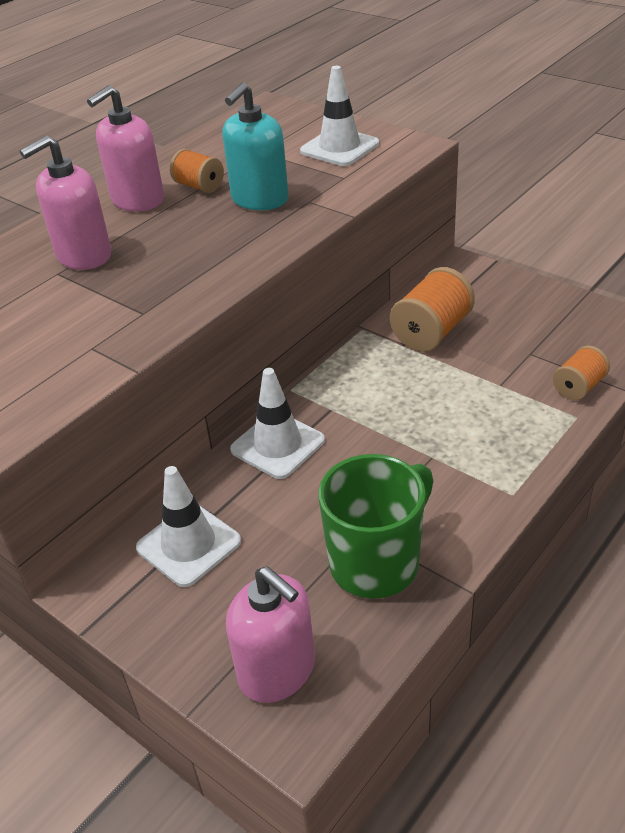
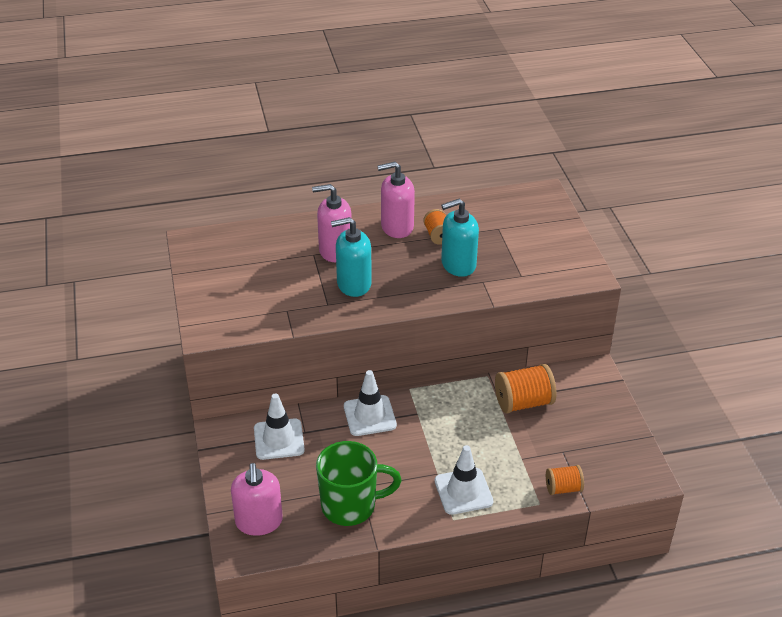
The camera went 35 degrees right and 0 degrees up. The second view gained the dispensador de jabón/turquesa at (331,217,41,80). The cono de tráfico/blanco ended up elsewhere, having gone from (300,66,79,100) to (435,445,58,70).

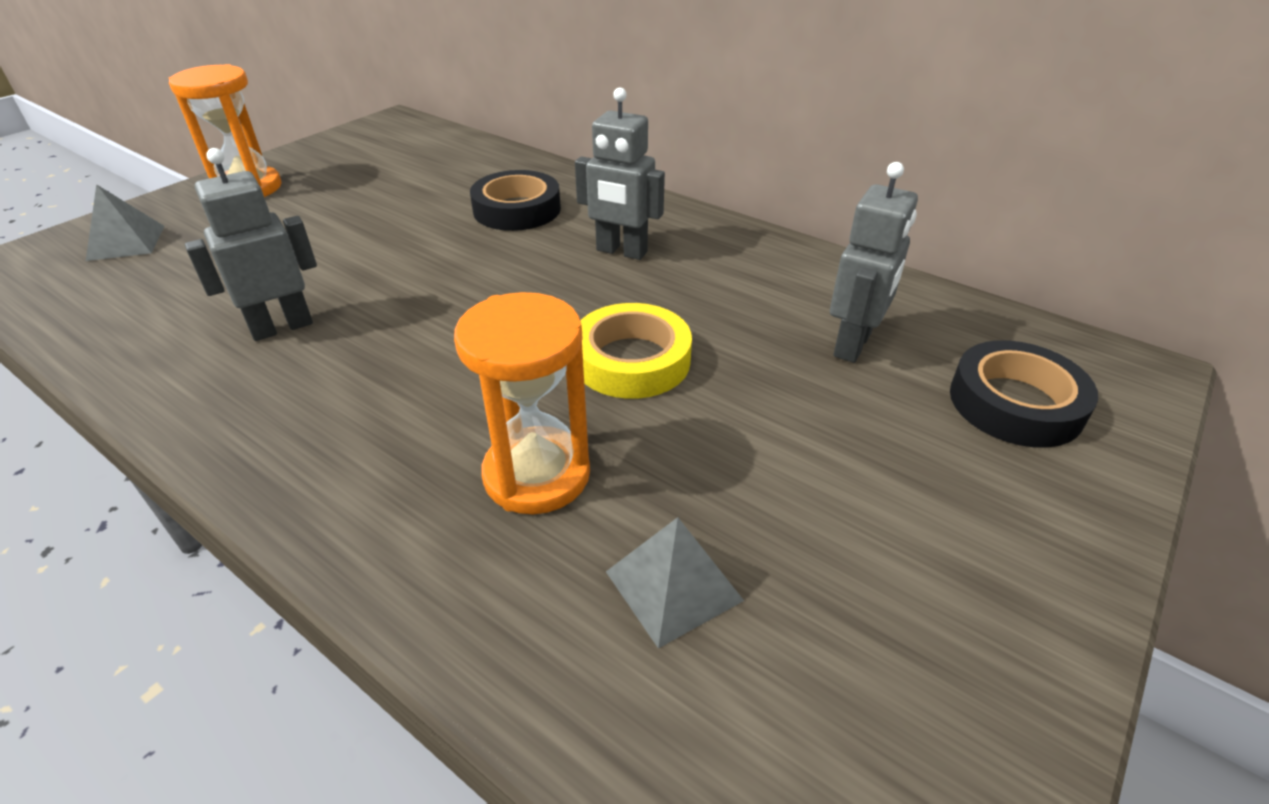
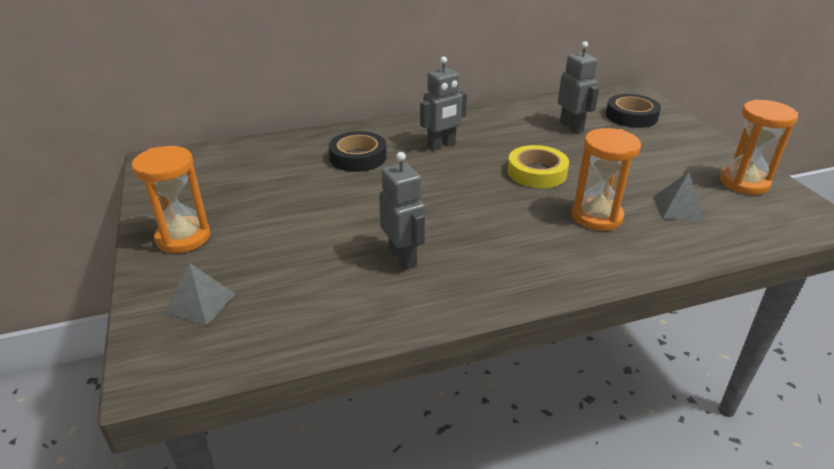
The camera went 55 degrees left and 5 degrees down. The second view gained the reloj de arena/naranja at (720,99,78,96). The robot/gris at (185,148,132,193) ended up facing another way, 150 degrees clockwise from before.

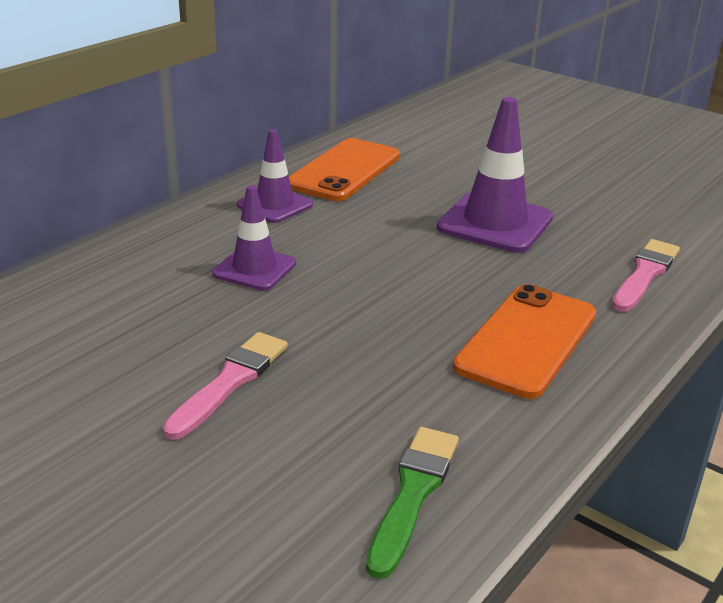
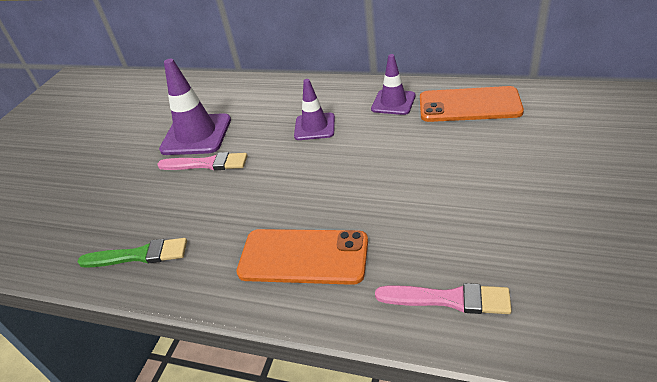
The camera went 75 degrees right and 10 degrees up. The cono de tráfico/morado ended up elsewhere, having gone from (437,97,116,156) to (159,59,72,96).

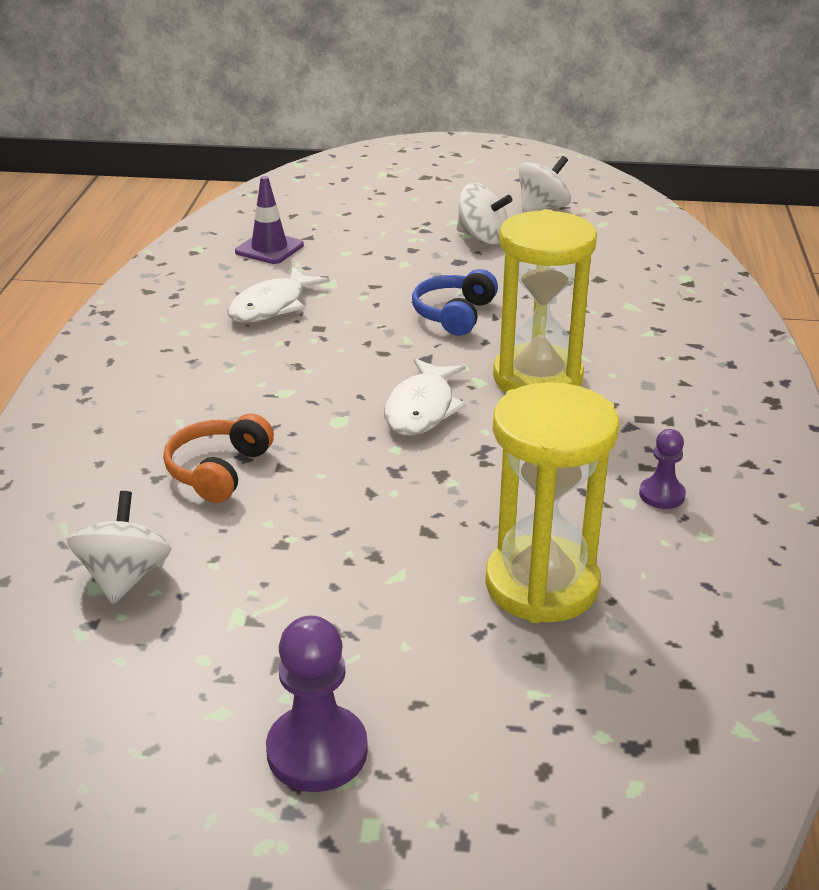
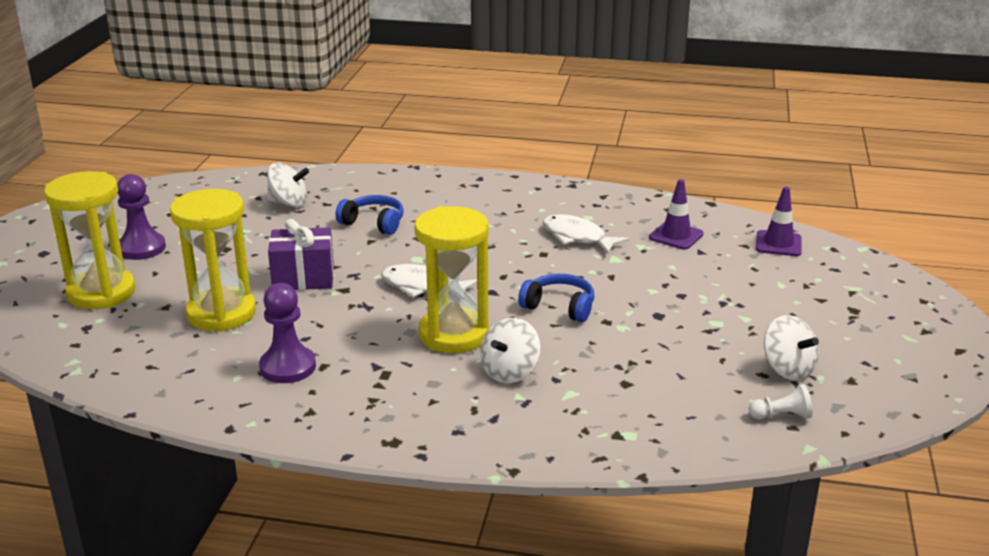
The camera went 95 degrees right and 5 degrees down. The second view gained the reloj de arena/amarillo at (44,171,92,138). The second view gained the regalo/morado at (268,219,66,71). The second view gained the peón/blanco at (749,384,64,36). The second view gained the cono de tráfico/morado at (756,187,46,69). The peonza/blanco ended up elsewhere, having gone from (457,183,56,61) to (480,318,61,65). What was the auriculares/naranja at (163,414,111,89) turned into the auriculares/azul at (336,195,68,40). The size of the peón/morado at (639,429,47,80) changed by a factor of 1.73.

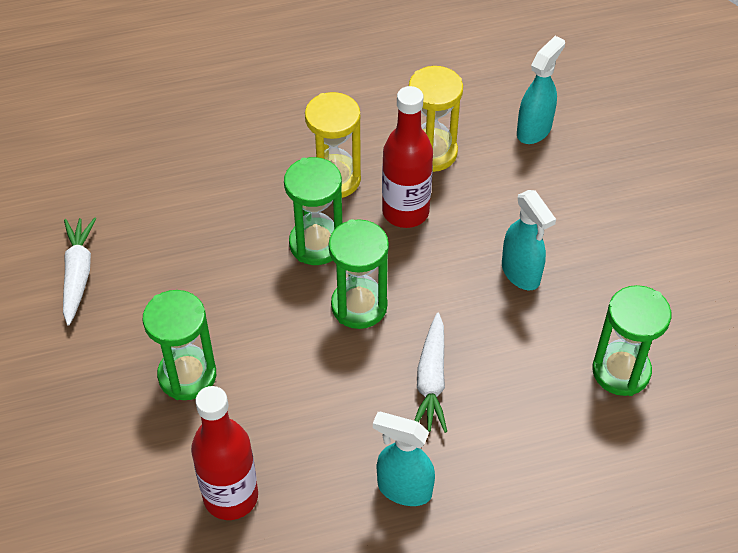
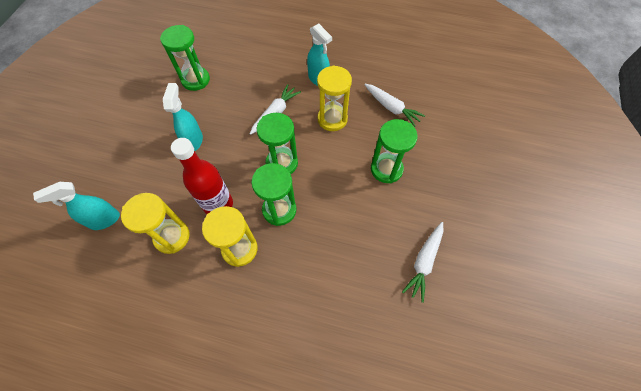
The camera went 150 degrees left and 10 degrees up. The second view gained the reloj de arena/amarillo at (317,65,35,66). Where the botella/rojo stood at (191,386,67,134), the zanahoria/blanco came to stand at (364,84,61,43).

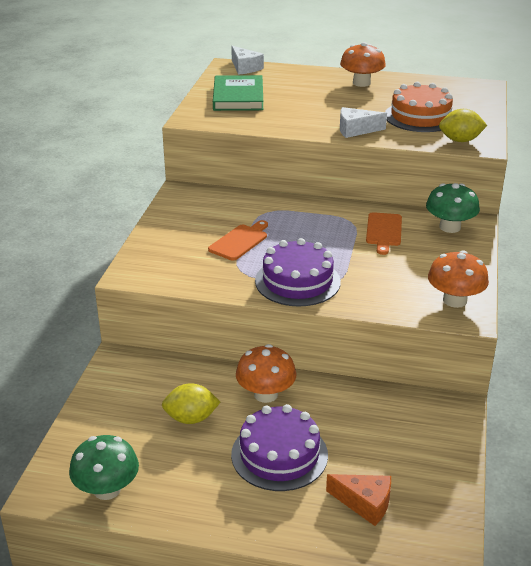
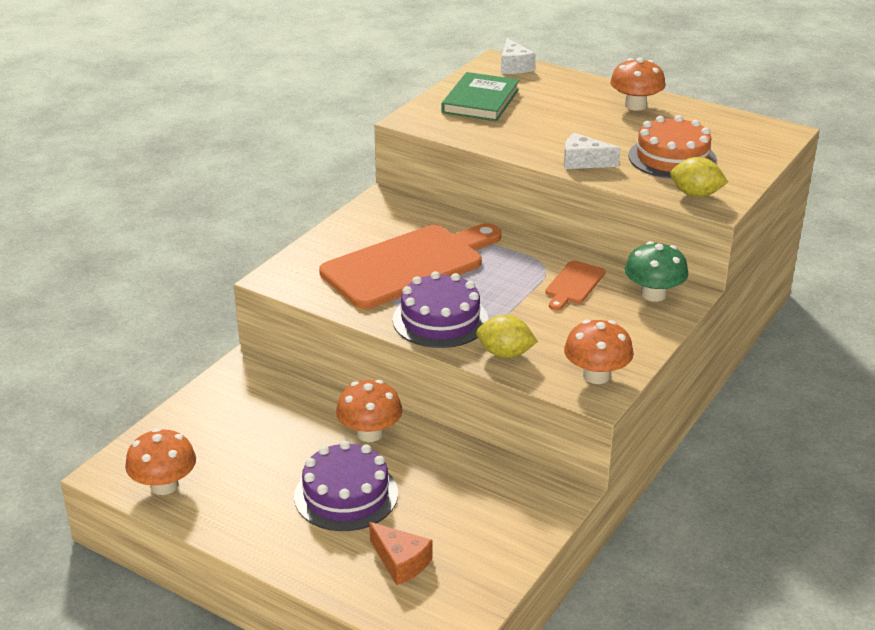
The camera went 20 degrees right and 0 degrees up. The limón/amarillo ended up elsewhere, having gone from (162,383,58,41) to (476,315,62,43). What was the seta/verde at (69,435,70,65) turned into the seta/naranja at (125,428,71,67). The size of the tabla de cortar/naranja at (208,220,60,41) changed by a factor of 2.24.

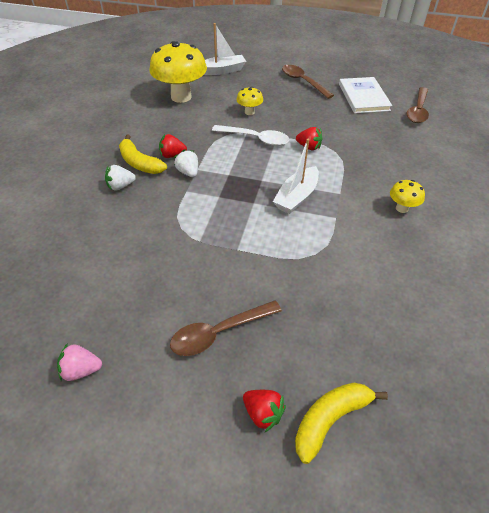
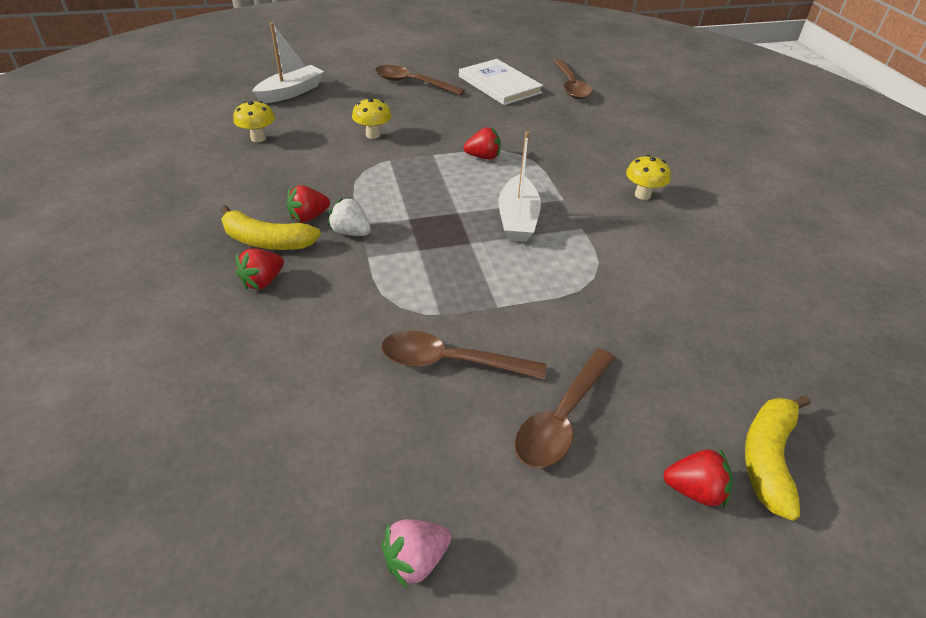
The camera went 30 degrees left and 5 degrees down. The second view lost the cuchara/blanco at (212,125,77,21). The second view gained the cuchara/marrón at (381,330,165,50). What was the fresa/blanco at (105,165,31,25) turned into the fresa/rojo at (235,249,49,41). The size of the seta/amarillo at (149,41,58,62) changed by a factor of 0.46.

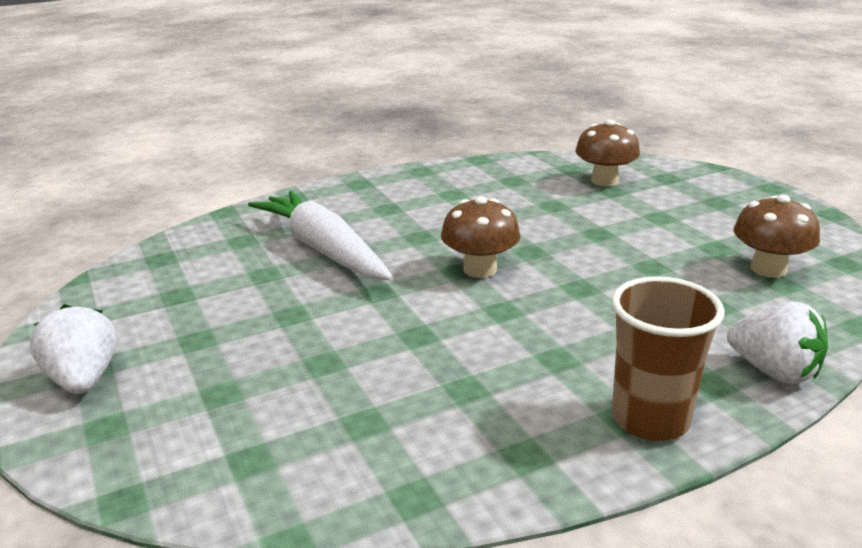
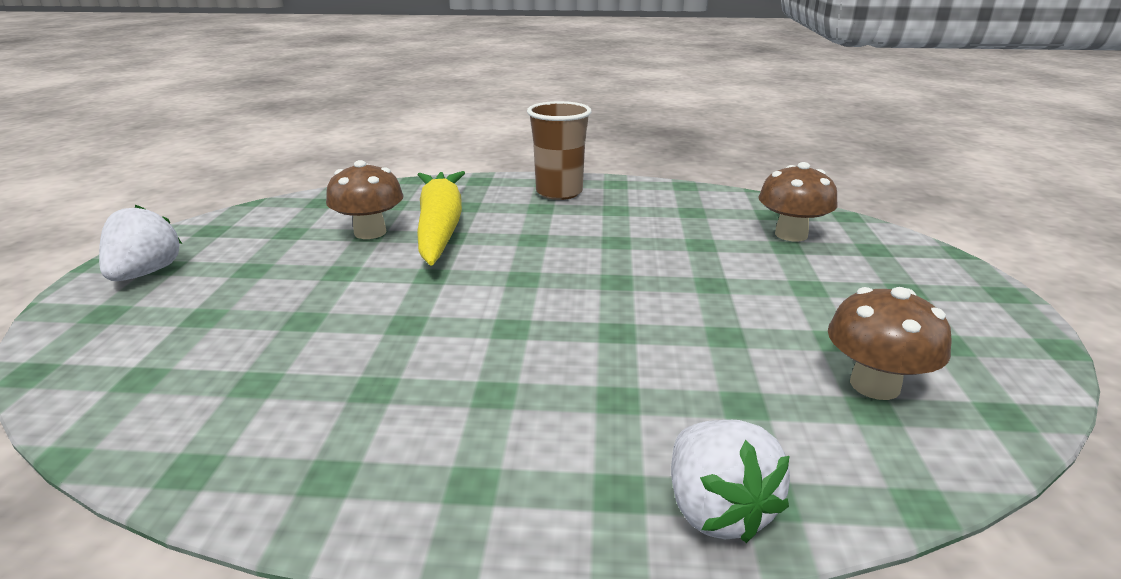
The camera went 30 degrees right and 0 degrees up. The seta/marrón ended up elsewhere, having gone from (441,196,79,82) to (326,160,78,79). The vaso/marrón ended up elsewhere, having gone from (612,276,113,165) to (527,101,65,99). What was the zanahoria/blanco at (248,191,145,90) turned into the zanahoria/amarillo at (417,171,48,94).

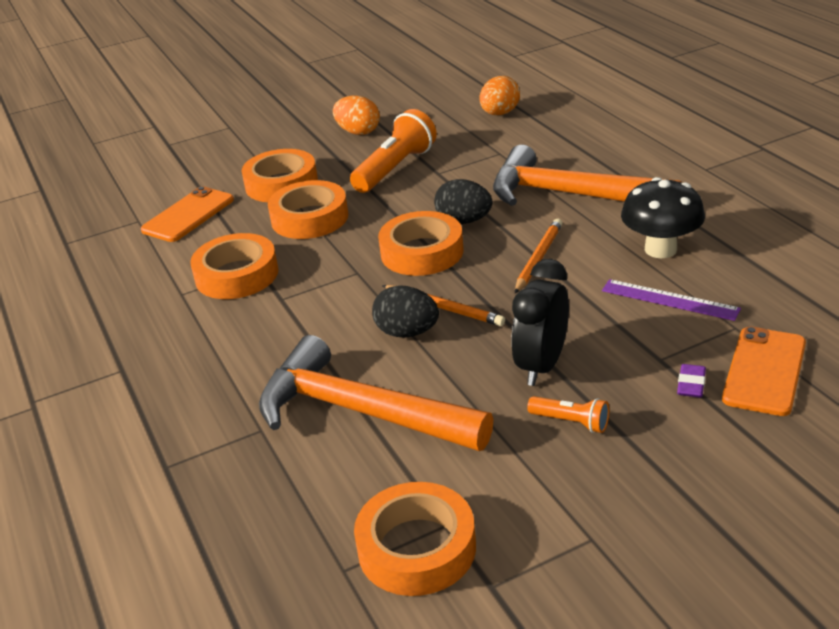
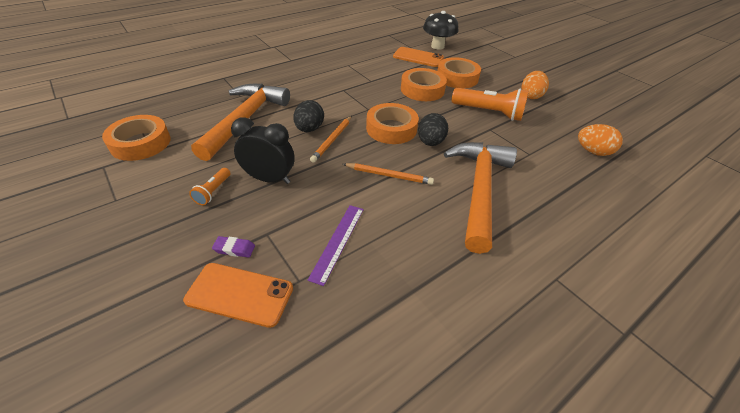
The camera went 75 degrees right and 10 degrees up. The second view lost the cinta adhesiva/naranja at (190,233,89,66). The seta/negro ended up elsewhere, having gone from (621,177,84,81) to (423,11,35,38).

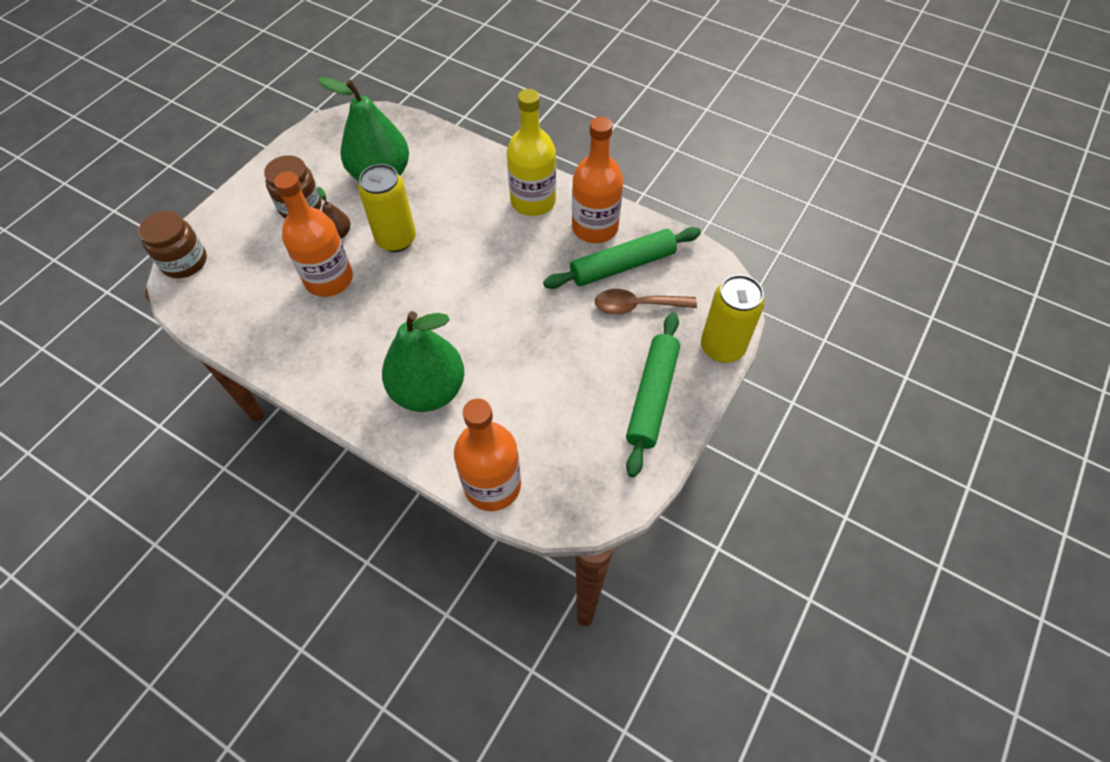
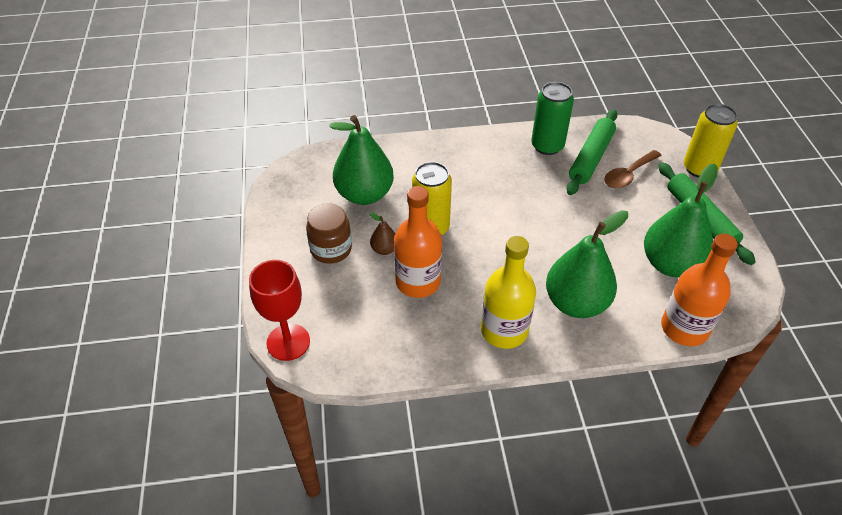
The camera went 40 degrees left and 10 degrees down. The second view gained the pera/verde at (644,163,74,114). The botella/amarillo ended up elsewhere, having gone from (507,89,49,127) to (481,236,55,113). Where the tarro/marrón stood at (138,211,69,67), the copa/rojo came to stand at (249,260,61,101). Where the botella/naranja stood at (572,117,51,126), the lata/verde came to stand at (531,82,43,73).

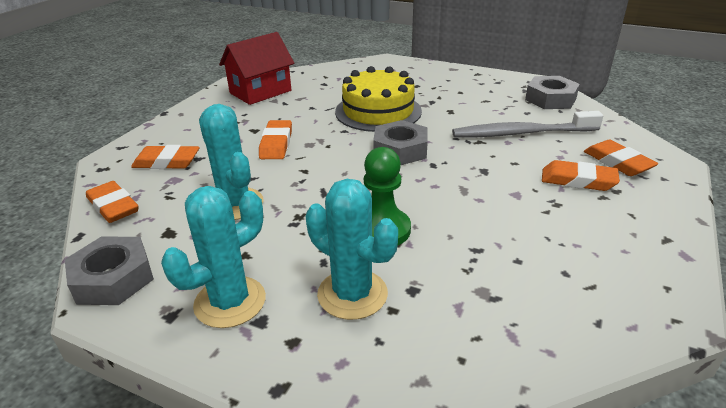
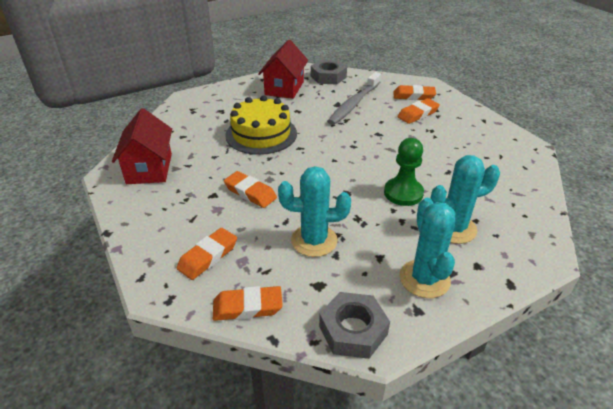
The camera went 55 degrees left and 5 degrees up. The second view lost the tuerca/gris at (373,120,55,45). The second view gained the casa/rojo at (258,40,50,59).

